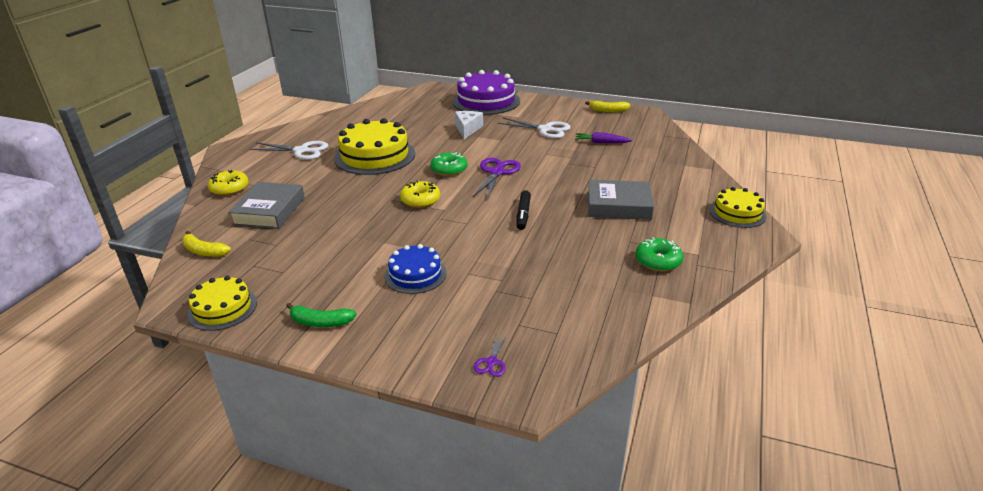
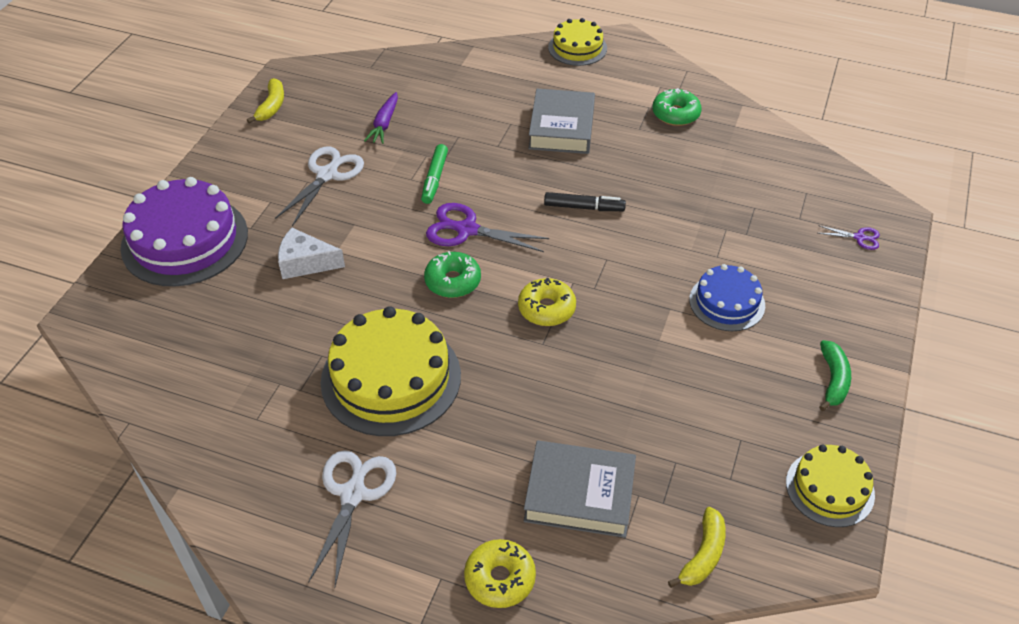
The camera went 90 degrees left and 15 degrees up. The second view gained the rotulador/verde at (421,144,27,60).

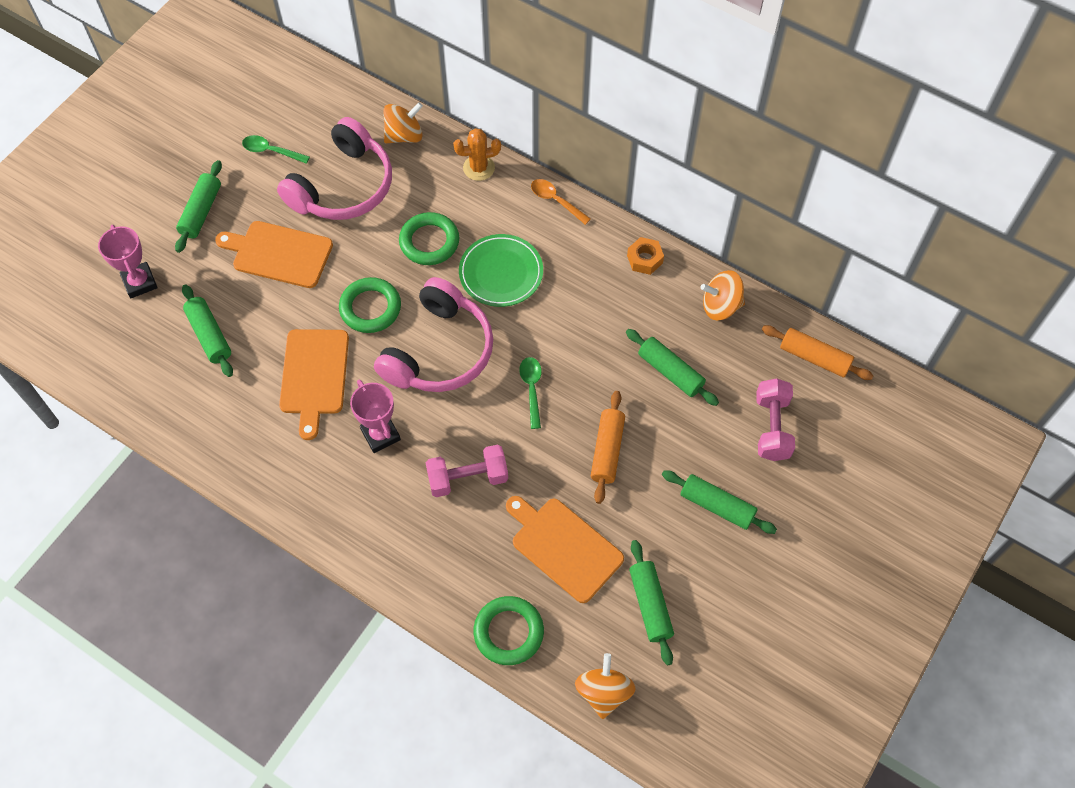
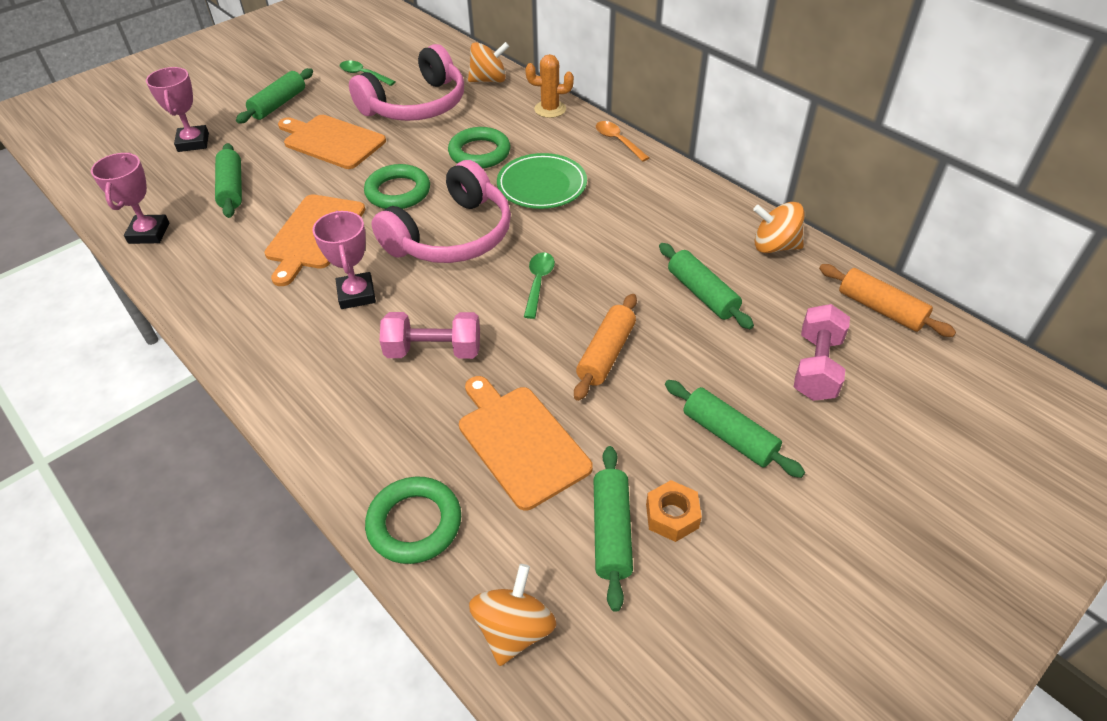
The camera went 15 degrees right and 15 degrees down. The second view gained the trofeo/rosa at (91,153,78,91). The tuerca/naranja ended up elsewhere, having gone from (627,237,37,38) to (646,480,56,62).

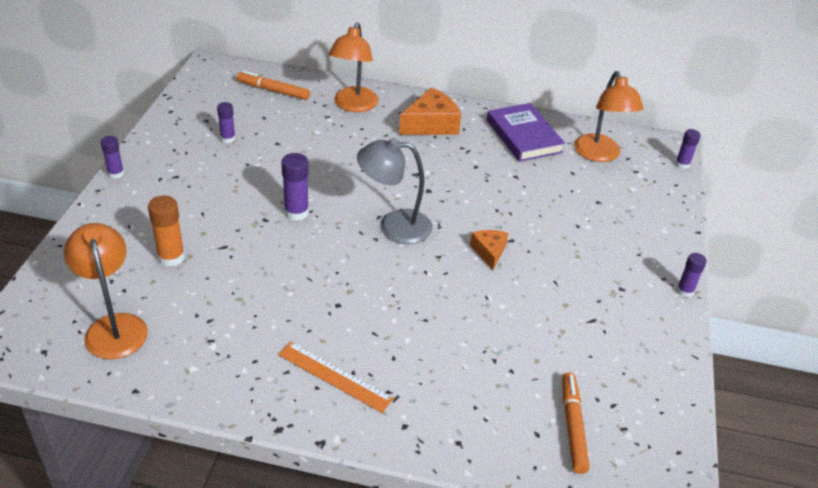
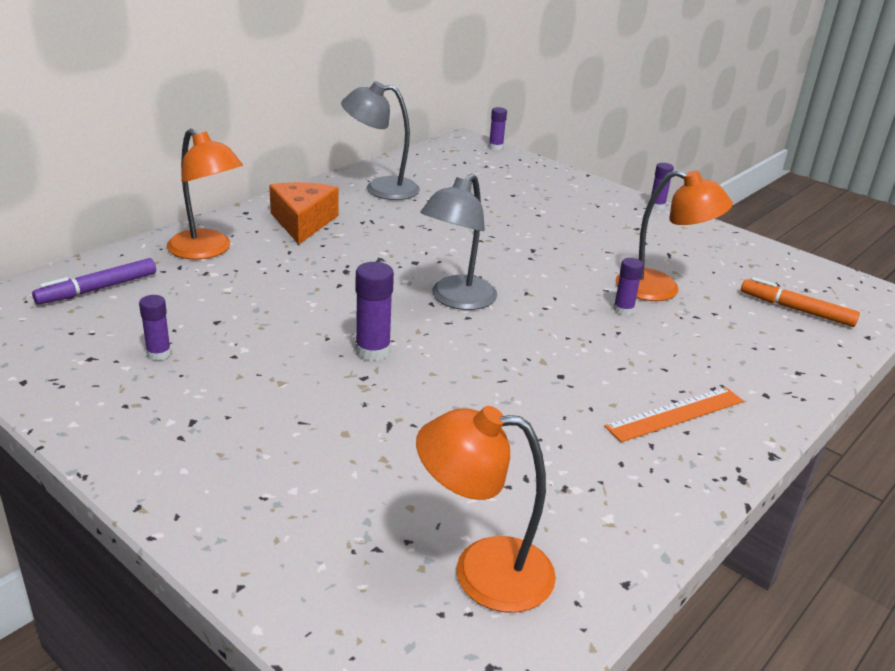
The camera went 60 degrees left and 10 degrees down. The second view lost the barra de pegamento/naranja at (148,196,37,71). The second view lost the queso/naranja at (470,230,38,40). The barra de pegamento/morado ended up elsewhere, having gone from (101,136,23,43) to (613,258,31,57). The lámpara/naranja ended up elsewhere, having gone from (574,71,70,91) to (616,170,117,131). Where the libro/morado stood at (487,103,78,59), the lámpara/gris came to stand at (341,81,79,119). What was the rotulador/naranja at (237,71,73,29) turned into the rotulador/morado at (32,258,124,47).

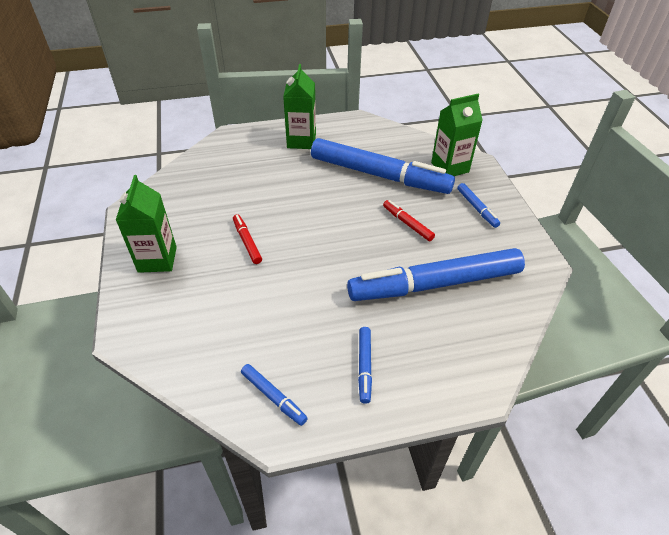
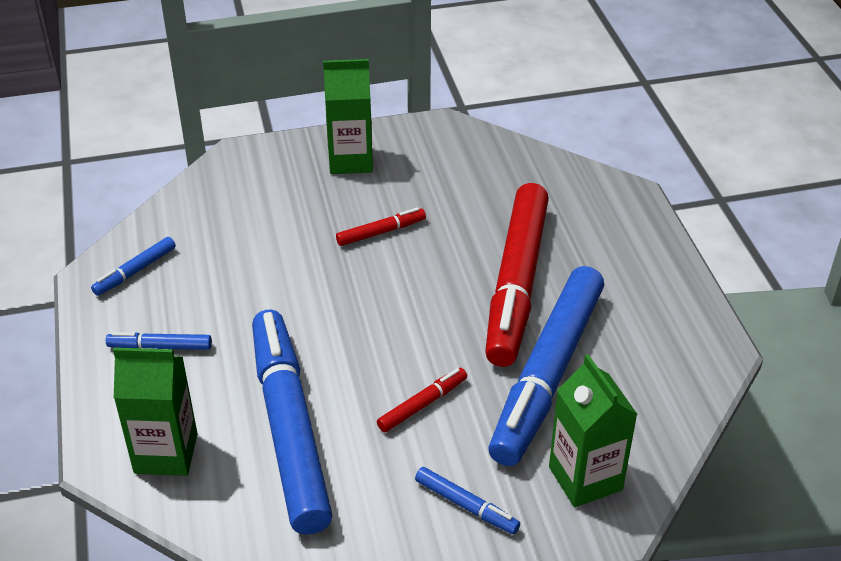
The camera went 90 degrees right and 5 degrees down. The second view gained the rotulador/rojo at (485,183,64,184). The cartón de leche/verde ended up elsewhere, having gone from (283,64,33,85) to (113,347,85,129). The rotulador/azul at (457,183,43,45) ended up facing another way, 120 degrees counterclockwise from before.

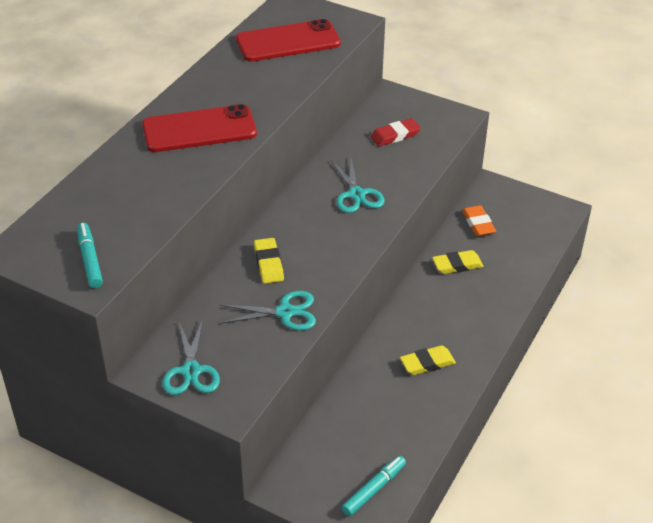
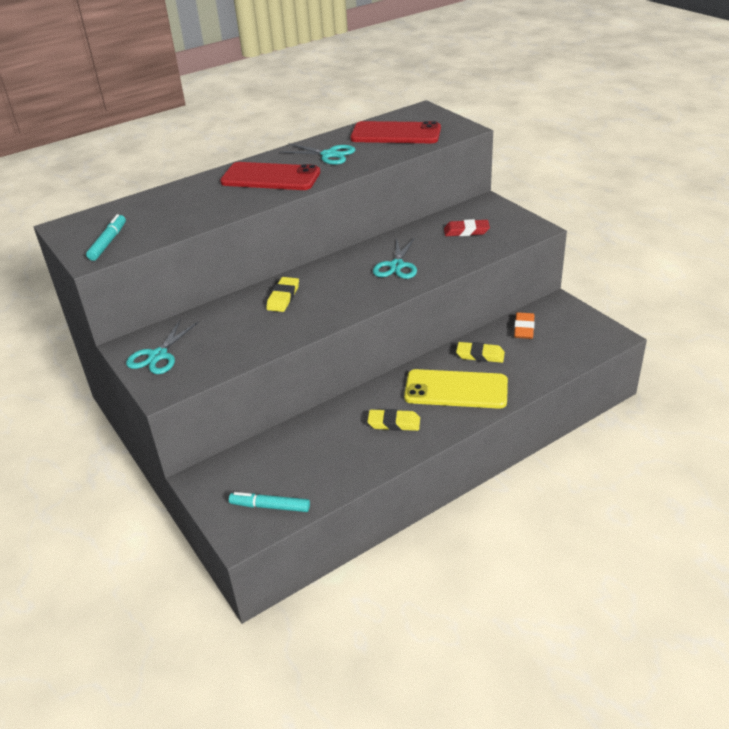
The camera went 30 degrees right and 5 degrees down. The second view gained the móvil/amarillo at (404,369,104,40). The tijeras/turquesa ended up elsewhere, having gone from (220,291,96,40) to (280,143,75,22). The rotulador/turquesa at (342,456,64,60) ended up facing another way, 150 degrees counterclockwise from before.

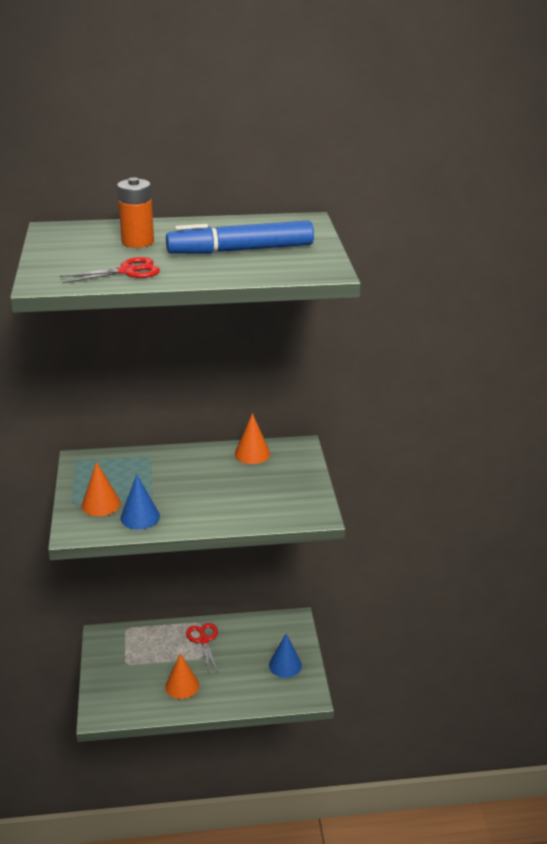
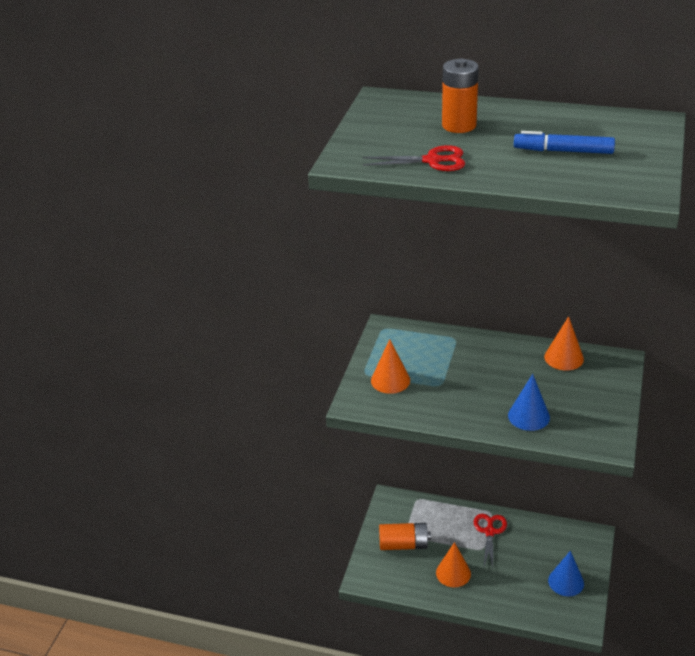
The camera went 25 degrees right and 5 degrees up. The second view gained the pila/naranja at (379,523,52,27). The cono/azul ended up elsewhere, having gone from (121,474,39,56) to (508,374,42,57). The size of the rotulador/azul at (166,221,148,33) changed by a factor of 0.61.

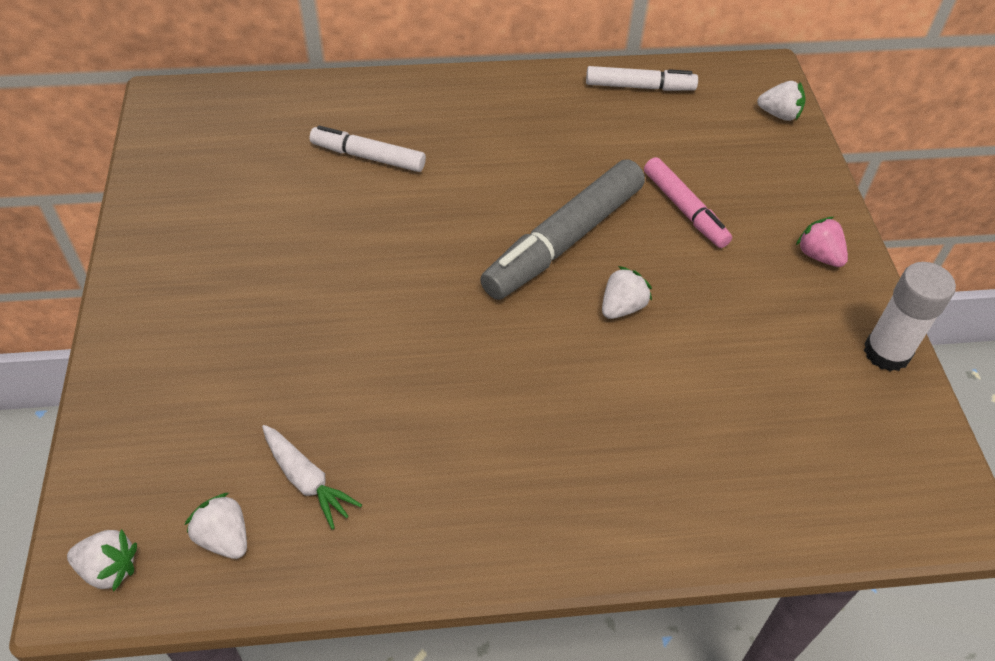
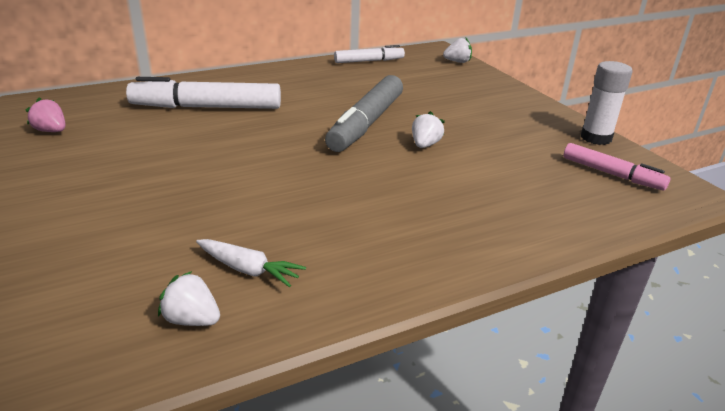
The camera went 20 degrees left and 20 degrees down. The second view lost the fresa/blanco at (67,529,70,63). The rotulador/rosa ended up elsewhere, having gone from (644,157,88,91) to (563,143,107,48). The fresa/rosa ended up elsewhere, having gone from (796,217,52,50) to (26,97,40,35). The size of the rotulador/blanco at (310,126,116,46) changed by a factor of 1.70.

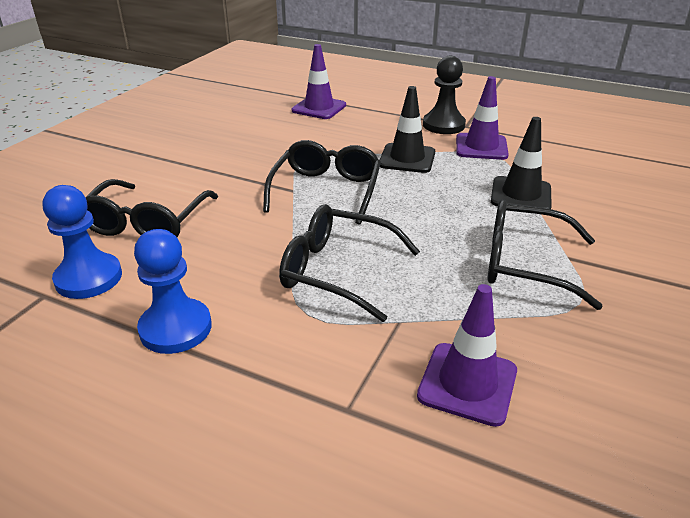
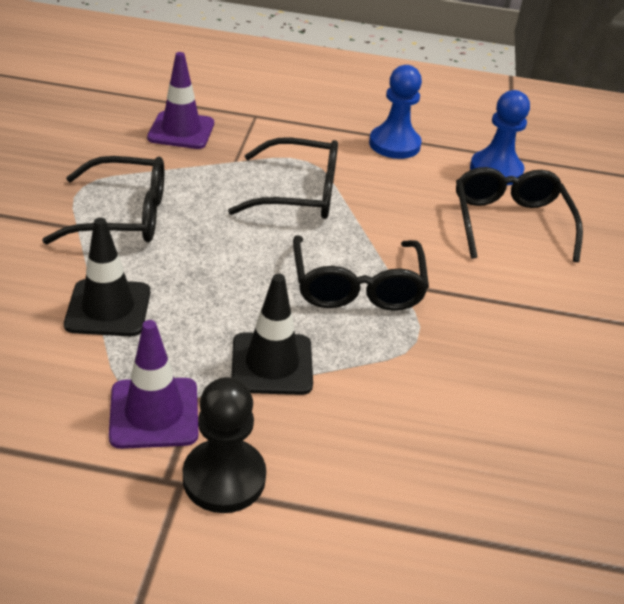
The camera went 160 degrees right and 5 degrees up. The second view lost the cono de tráfico/morado at (292,44,54,75).

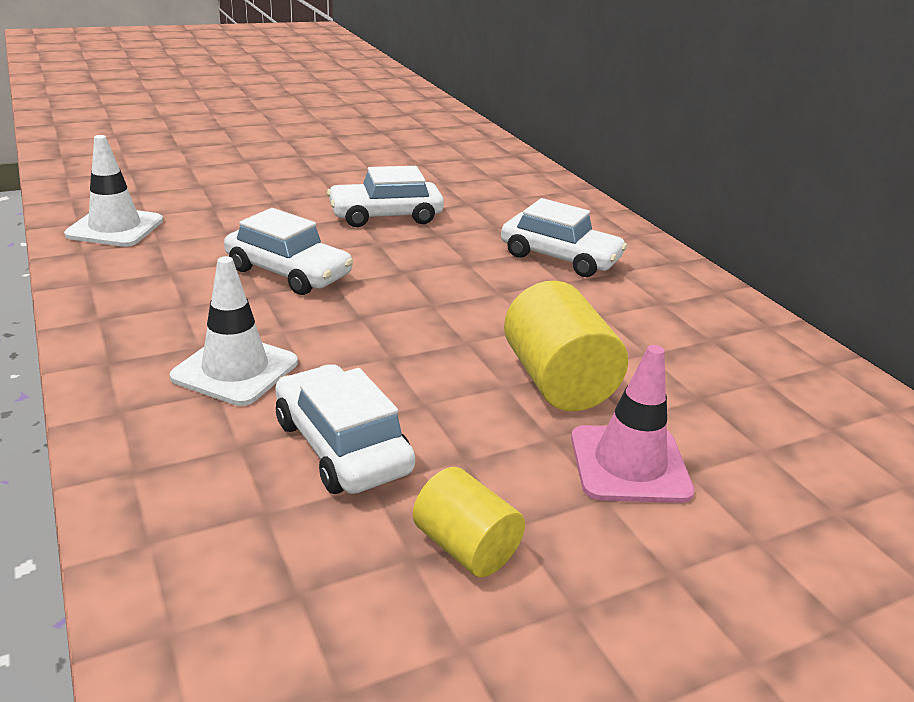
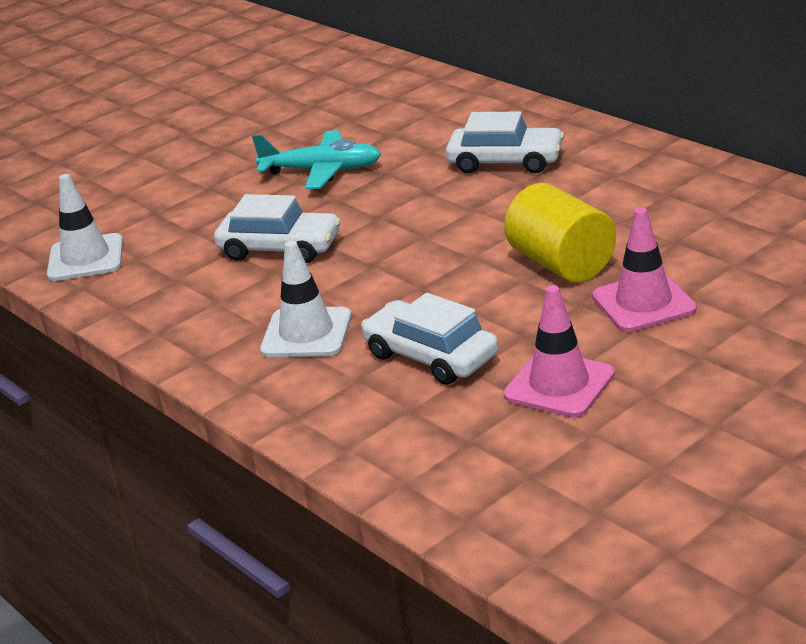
The camera went 10 degrees left and 0 degrees up. Where the coche/blanco stood at (327,166,117,61), the avión/turquesa came to stand at (252,130,129,59). Where the cilindro/amarillo stood at (413,467,112,110), the cono de tráfico/rosa came to stand at (503,285,112,133).

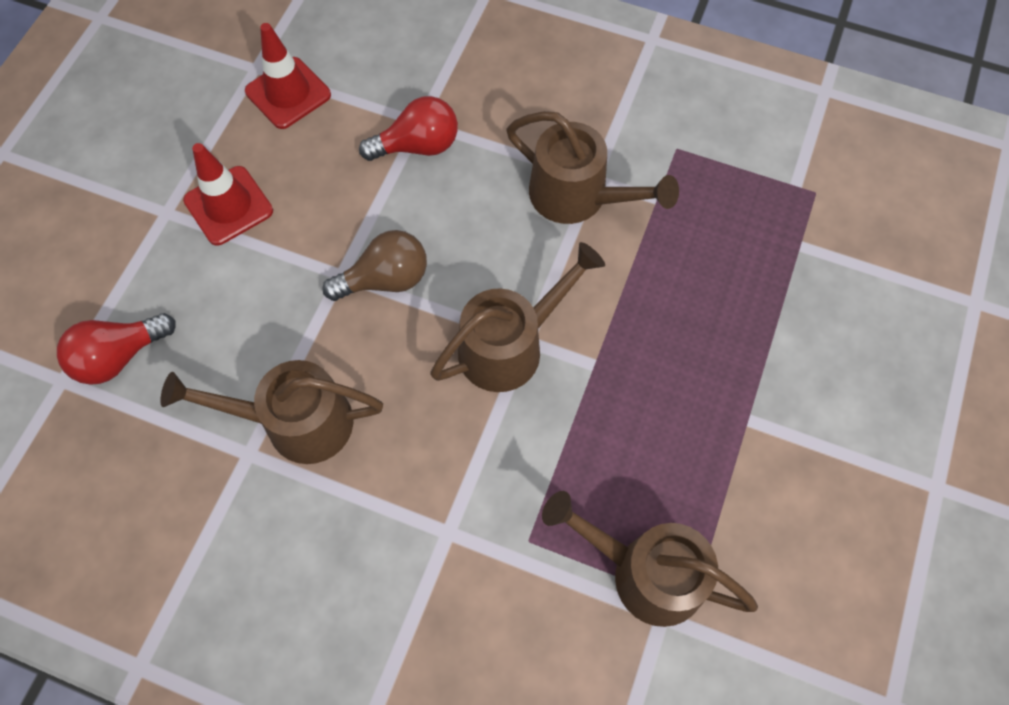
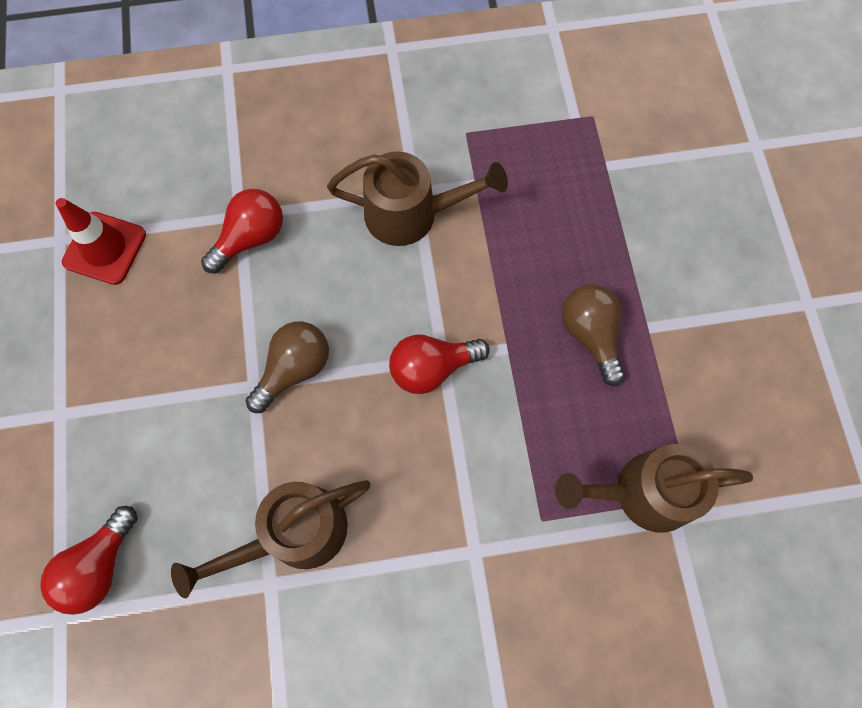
The camera went 30 degrees left and 5 degrees up. The second view lost the cono de tráfico/rojo at (183,143,90,103). The second view gained the bombilla/marrón at (562,284,63,102). Where the regadera/marrón stood at (430,242,175,150), the bombilla/rojo came to stand at (389,334,101,60).

